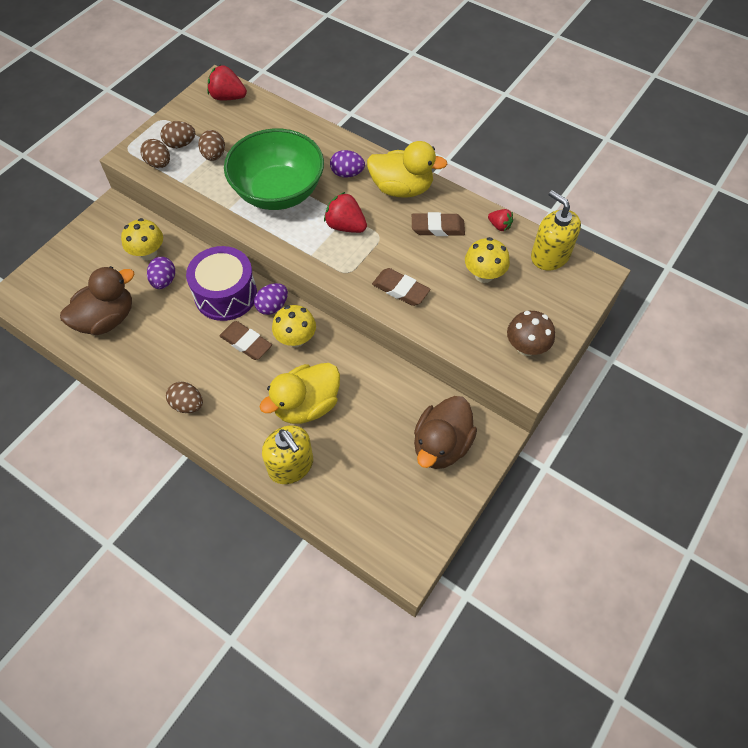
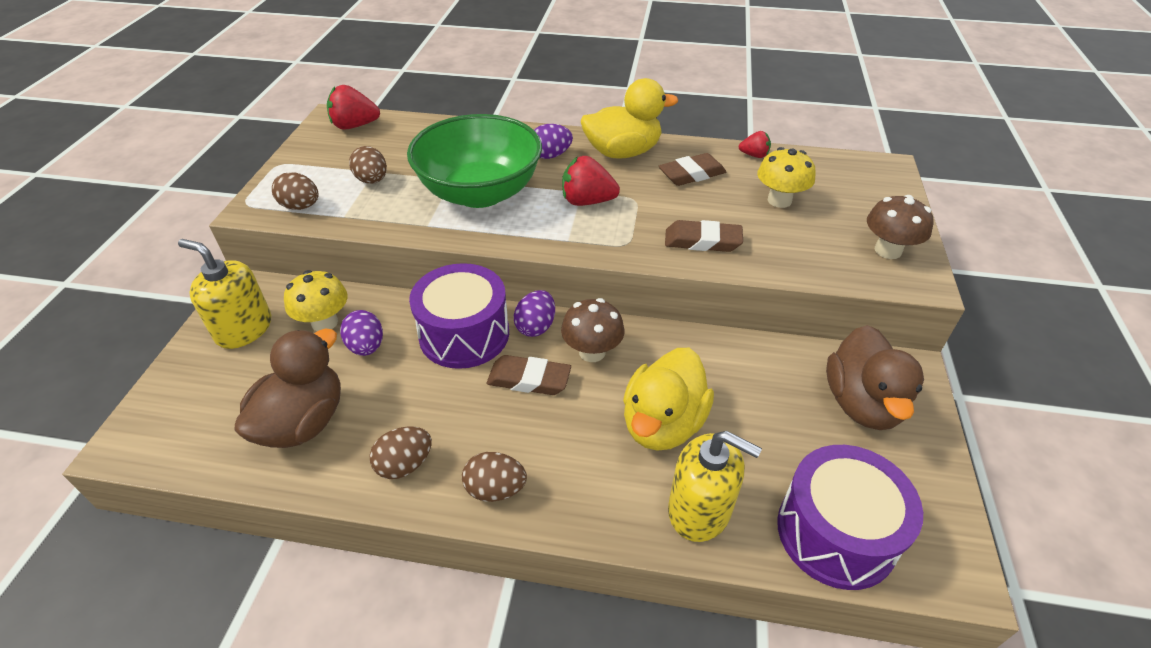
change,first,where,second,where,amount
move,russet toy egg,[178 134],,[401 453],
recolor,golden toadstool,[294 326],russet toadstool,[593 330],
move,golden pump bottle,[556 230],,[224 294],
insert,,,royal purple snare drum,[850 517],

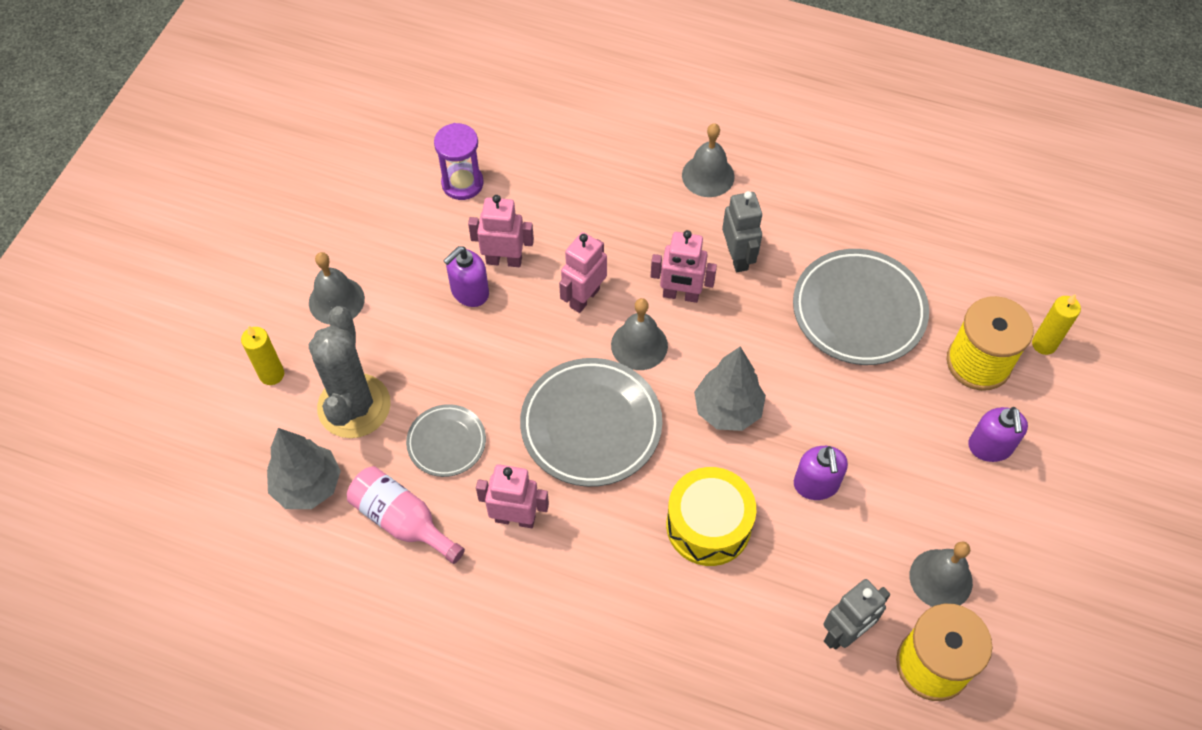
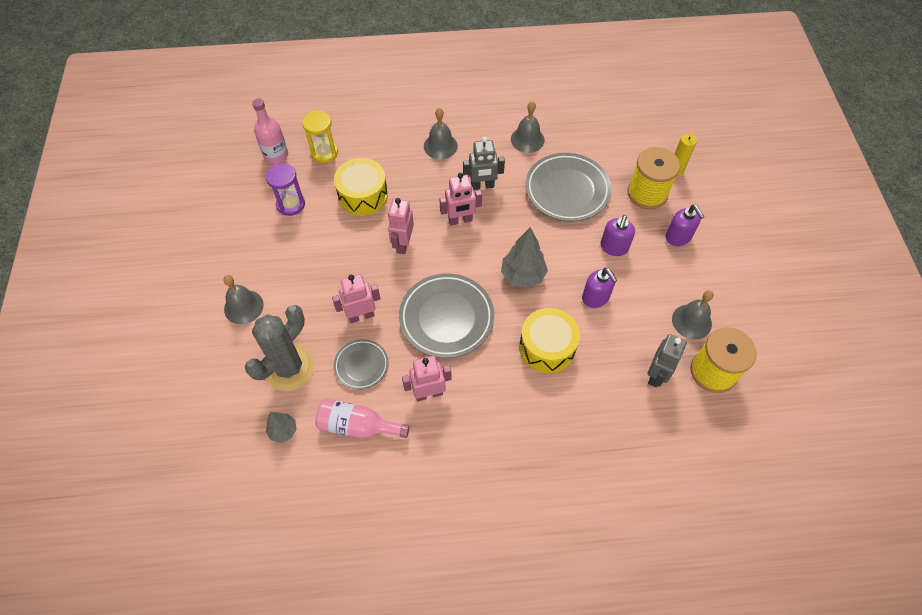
change,first,where,second,where,amount
delete,golden pillar candle,[262 355],,,
resize,ash-grey toy tree,[304 468],,[281 427],x0.59
rotate,ash-grey prickly plant,[350 372],,[280 348],60 degrees clockwise
move,royal purple pump bottle,[466 276],,[617 235],
move,rose-pink toy robot,[501 231],,[356 298],
move,ash-grey hand bell,[639 334],,[528 127],
rotate,ash-grey toy robot,[742 231],,[484 163],120 degrees clockwise
insert,,,rose-pink flask,[270 131],
insert,,,golden sand timer,[320 136],
insert,,,golden snare drum,[361 187],

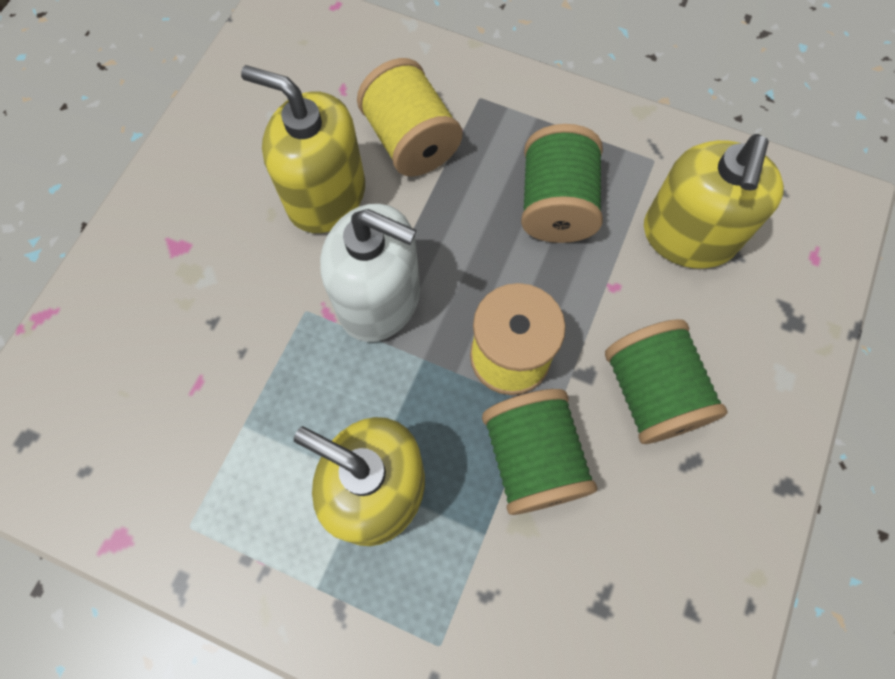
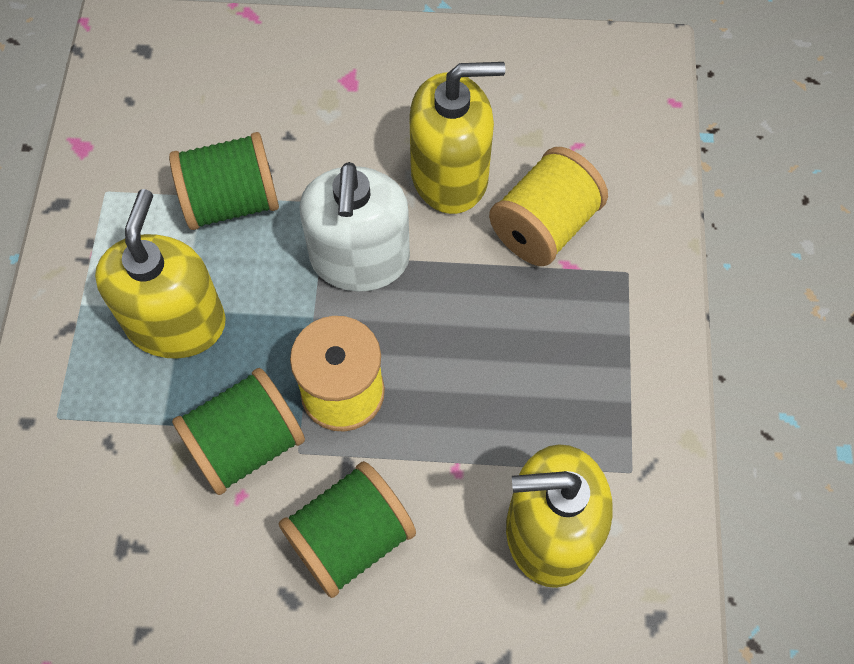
change,first,where,second,where,amount
rotate,golden pump bottle,[303 149],,[457 138],75 degrees clockwise
move,emerald spool,[562 183],,[224 181],

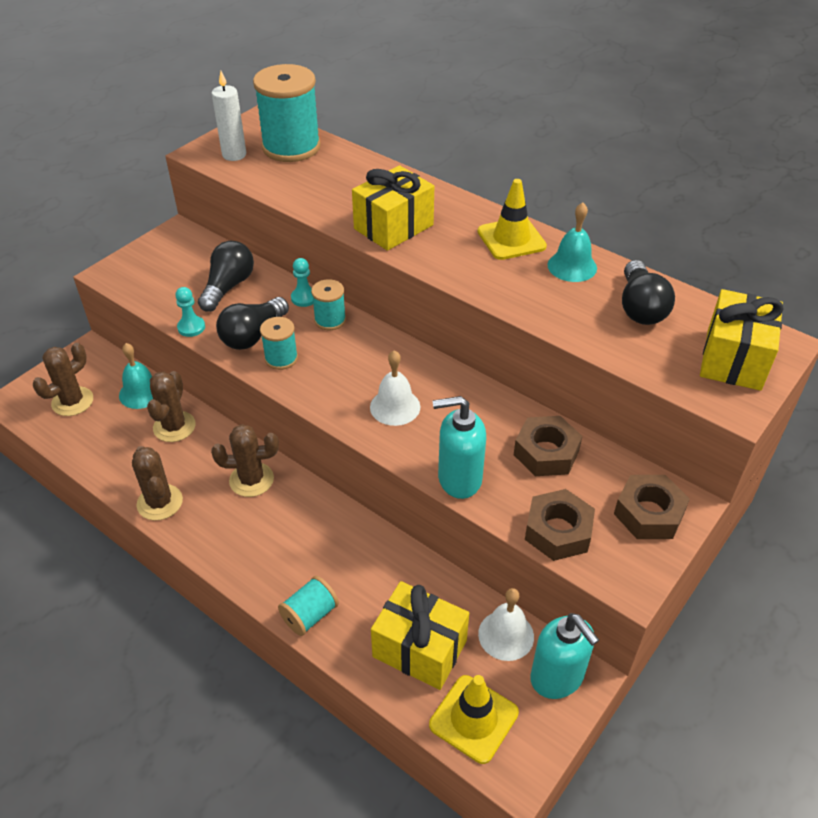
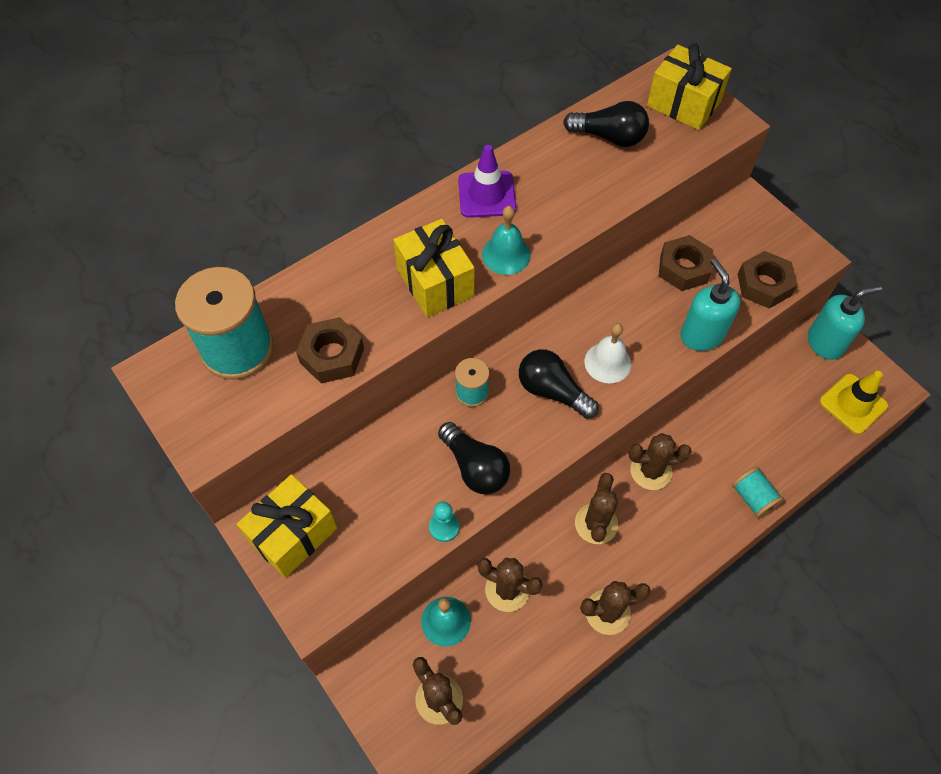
change,first,where,second,where,amount
move,jet-black bulb,[226 276],,[559 384],
delete,snow-white pillar candle,[228 116],,,
delete,aqua spool,[279 343],,,
delete,aqua pawn,[302 282],,,
move,golden present,[420 635],,[287 526],
rotate,aqua pump bottle,[459 447],,[710 304],150 degrees clockwise
recolor,golden road cone,[512 219],royal purple road cone,[487 181],
delete,snow-white hand bell,[506 624],,,
move,aqua hand bell,[572 242],,[506 240],
move,russet hex nut,[652 507],,[330 350],
insert,,,russet prickly plant,[660 461],

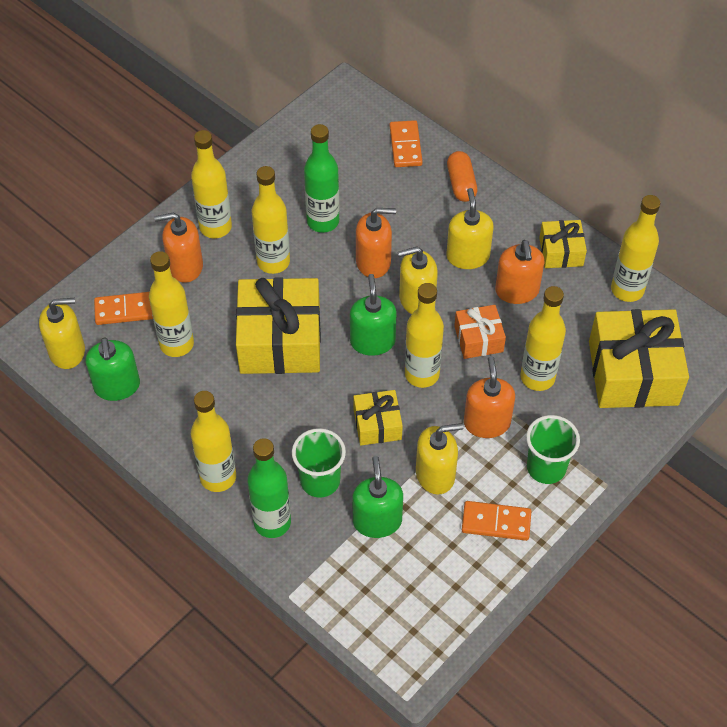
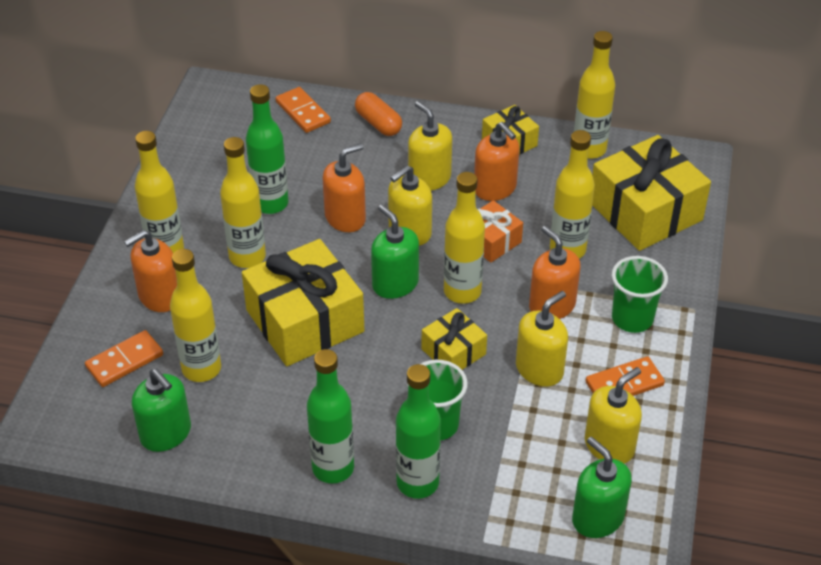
change,first,where,second,where,amount
move,golden pump bottle,[62 333],,[613 415],
recolor,golden flask,[213 441],emerald flask,[330 416],
move,emerald pump bottle,[377 497],,[602 487],

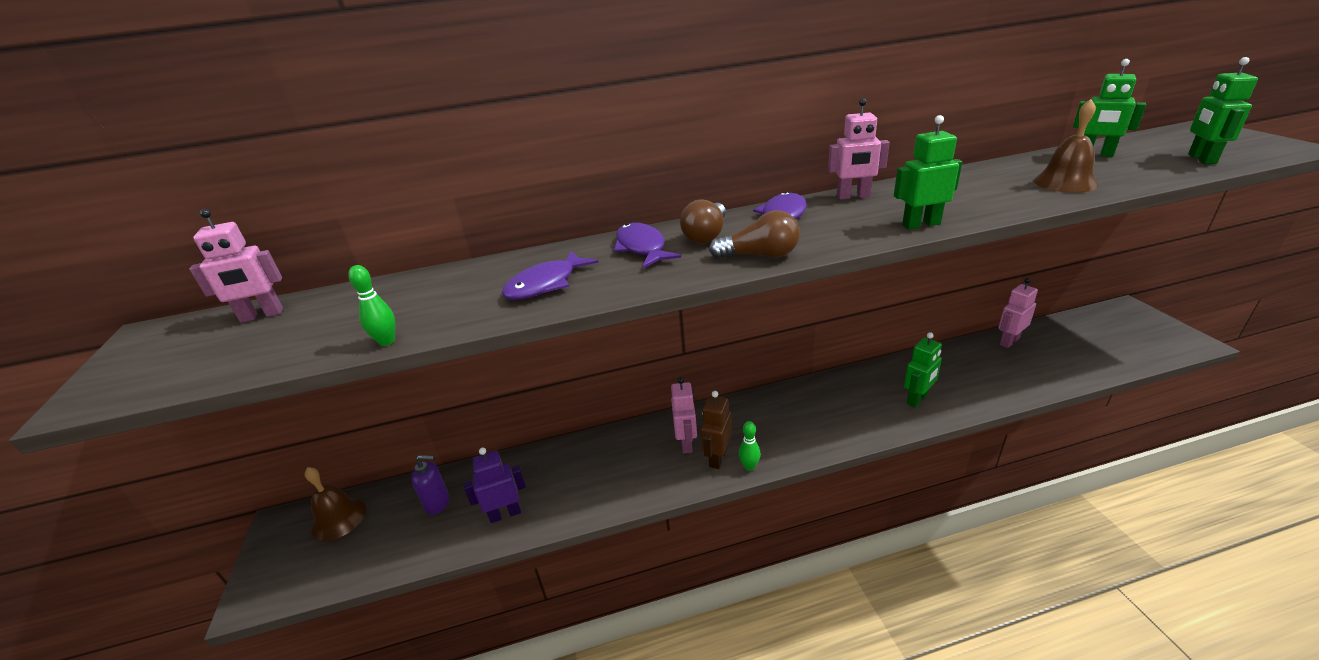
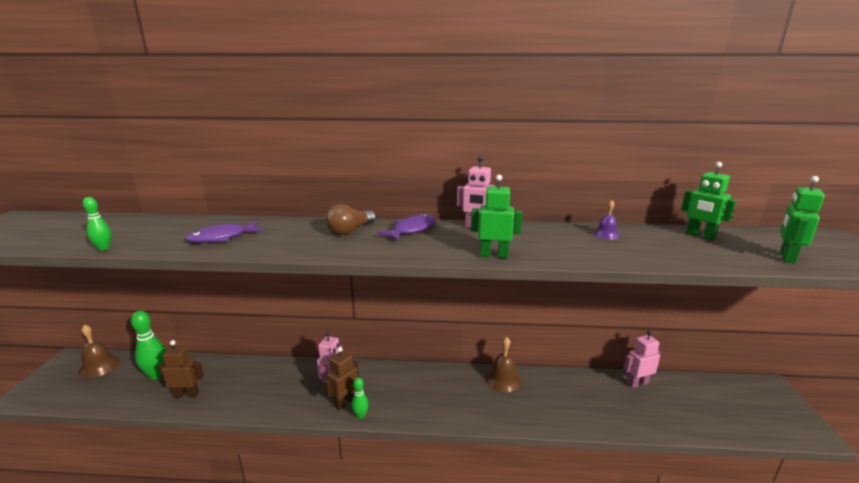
change,first,where,second,where,amount
delete,rose-pink toy robot,[236 266],,,
replace,royal purple pump bottle,[430 485],emerald skittle,[148 345],
recolor,royal purple toy robot,[495 485],russet toy robot,[181 369],
delete,royal purple fish,[647 245],,,
delete,russet bulb,[754 234],,,
delete,emerald toy robot,[923 369],,,
move,russet hand bell,[1066 146],,[503 364],
insert,,,royal purple hand bell,[606 220],

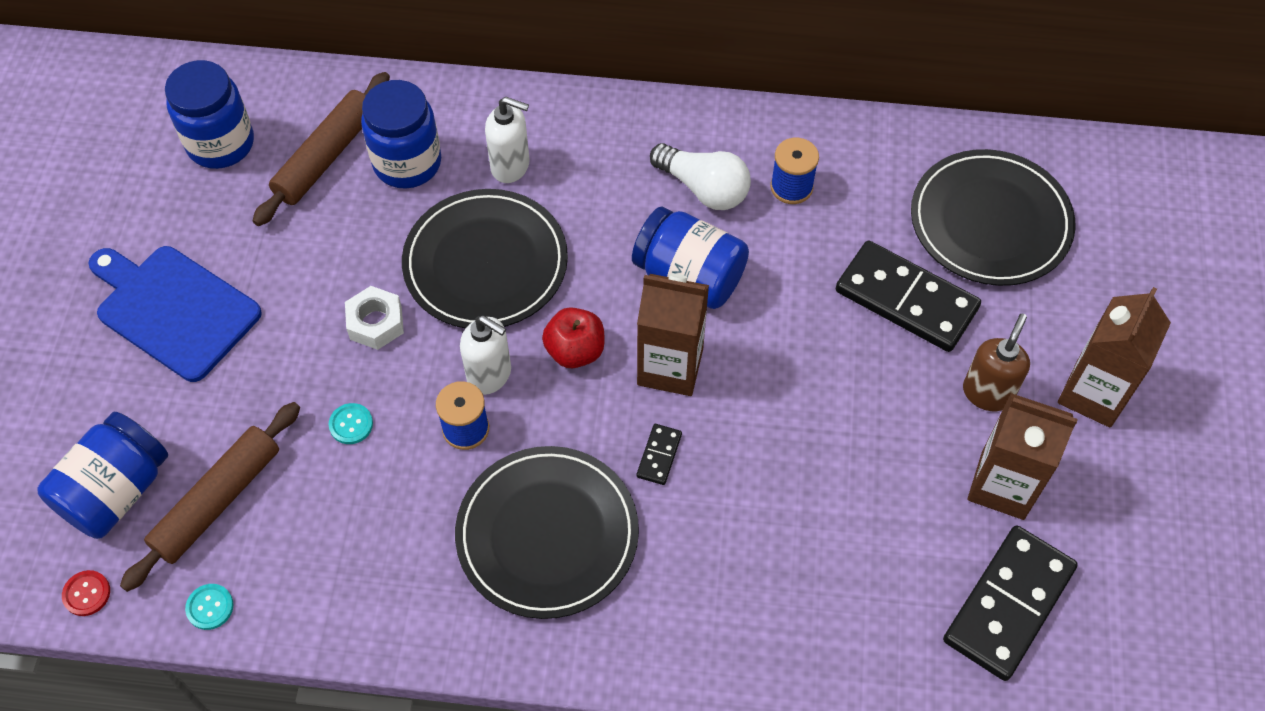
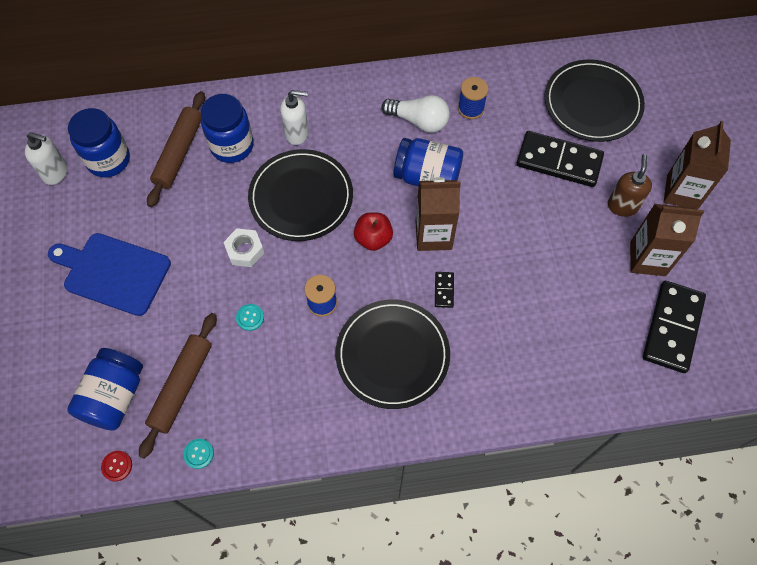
change,first,where,second,where,amount
move,snow-white pump bottle,[485 355],,[46 158],

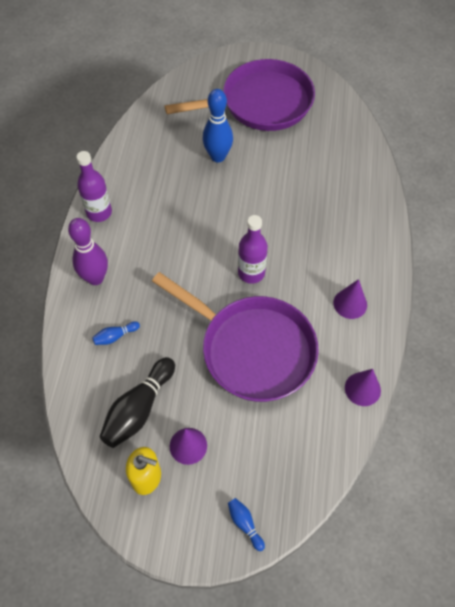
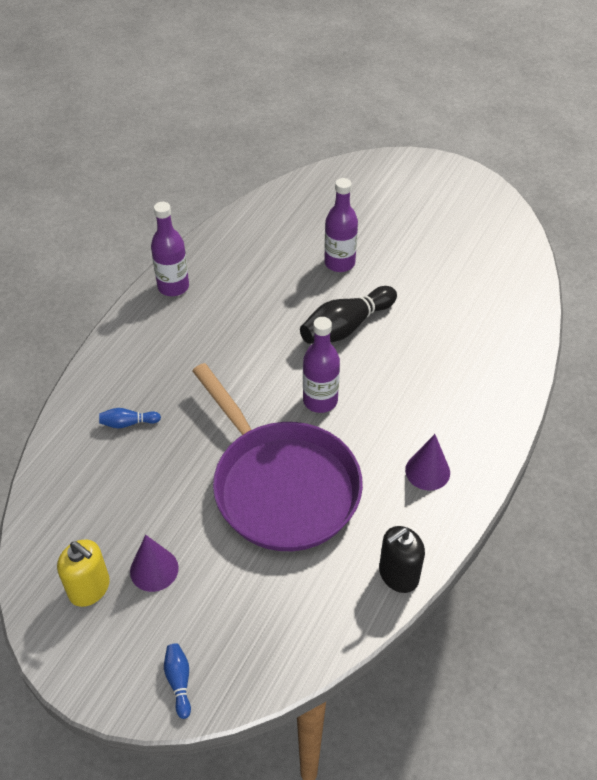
change,first,where,second,where,amount
delete,royal purple skittle,[88 251],,,
move,jet-black skittle,[137 402],,[348 315],
delete,royal purple skillet,[240 95],,,
replace,blue skittle,[218 126],royal purple flask,[341 225],
replace,royal purple cone,[363 387],jet-black pump bottle,[402 559],

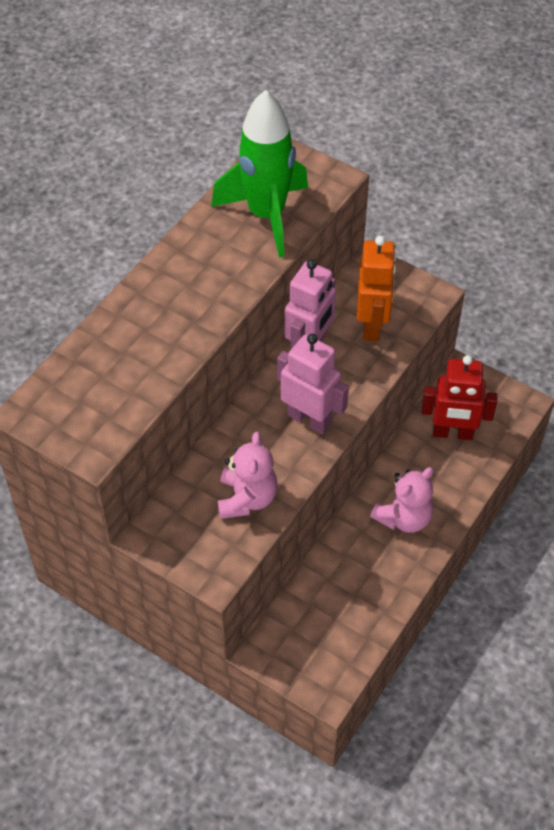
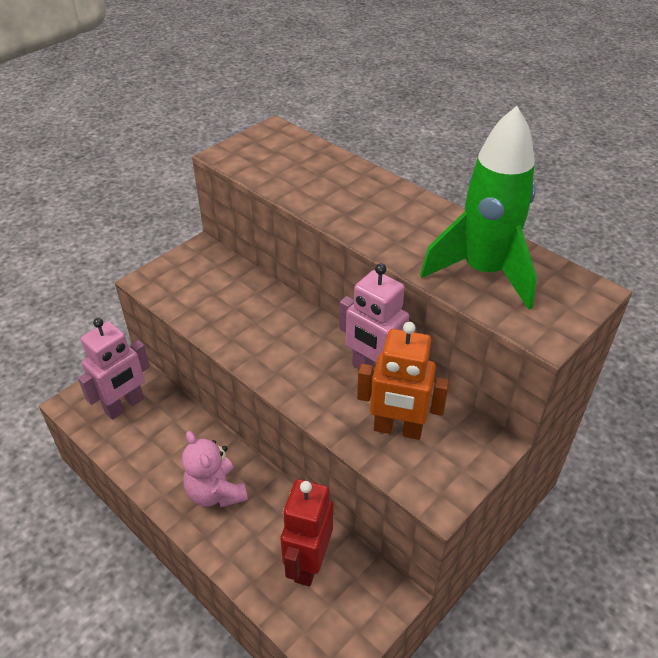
change,first,where,second,where,amount
delete,rose-pink teddy,[248 475],,,
move,rose-pink toy robot,[313 384],,[114 369],

